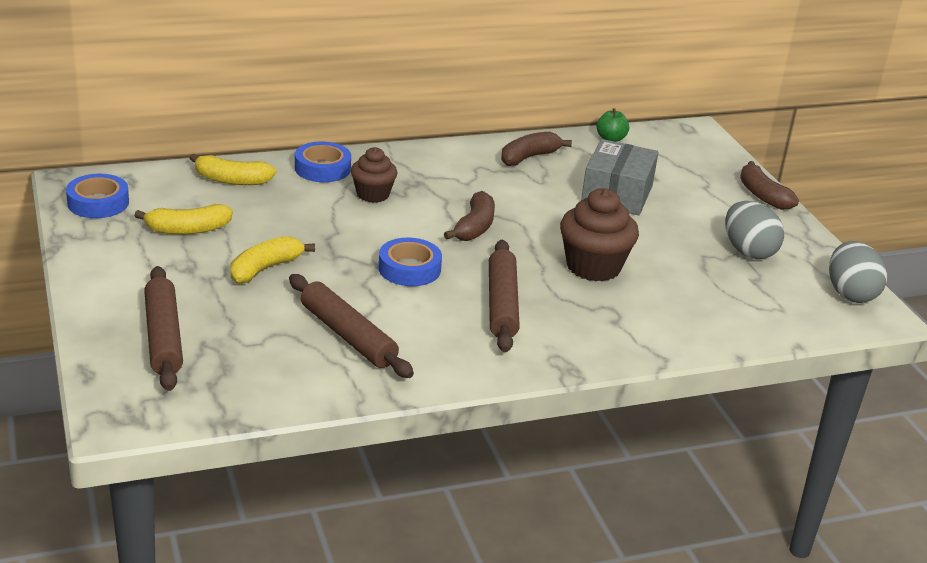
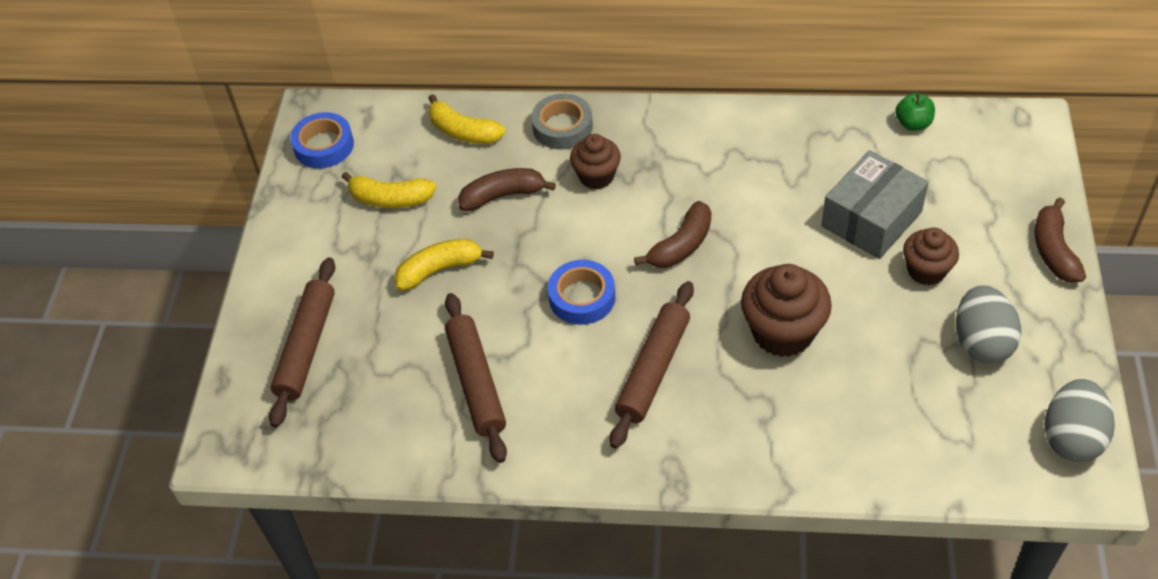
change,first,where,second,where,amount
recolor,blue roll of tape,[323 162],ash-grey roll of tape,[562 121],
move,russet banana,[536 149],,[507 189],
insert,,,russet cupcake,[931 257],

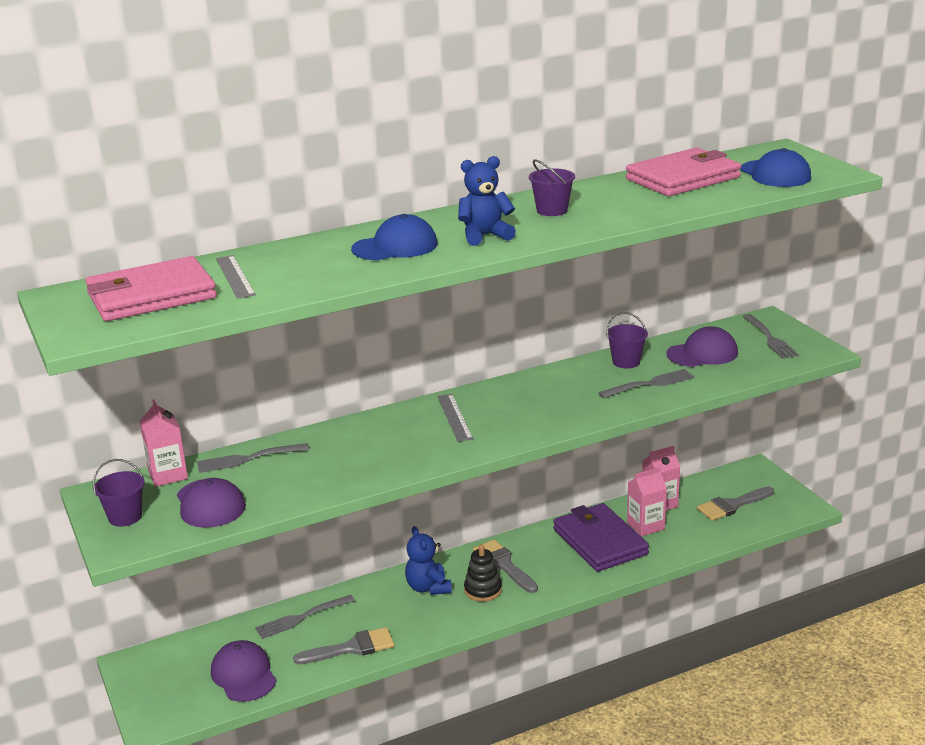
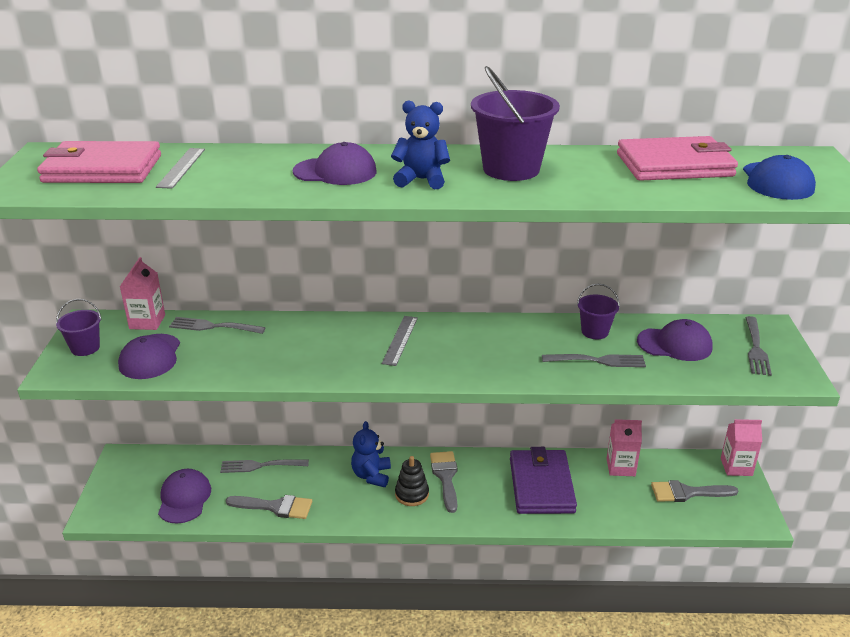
change,first,where,second,where,amount
recolor,blue peaked cap,[394 237],royal purple peaked cap,[335 163],
resize,royal purple pail,[552 187],,[515 123],x1.83
move,rose-pink juice carton,[647 501],,[741 447],

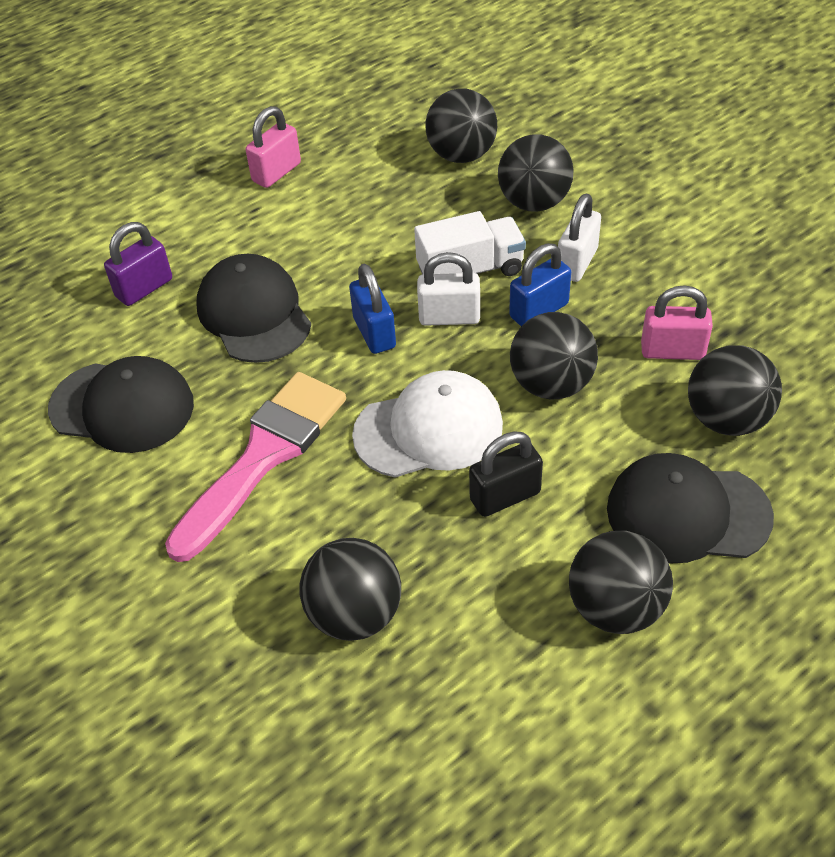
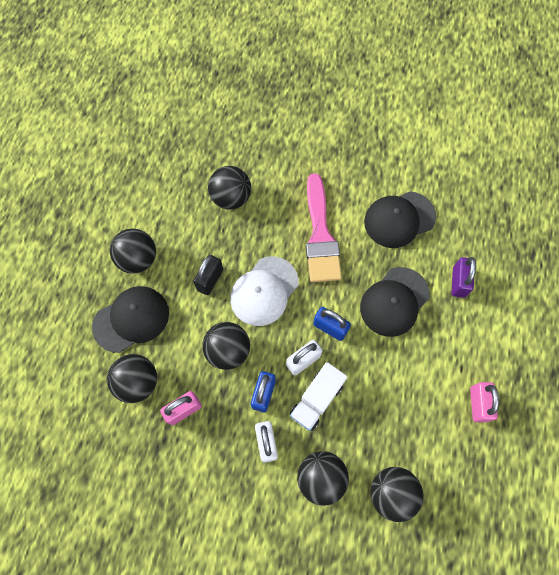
change,first,where,second,where,amount
rotate,jet-black peaked cap,[253 308],,[395 302],105 degrees clockwise

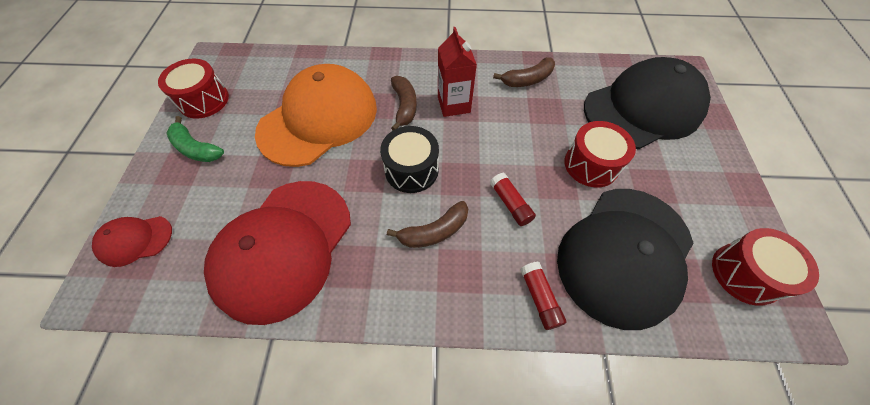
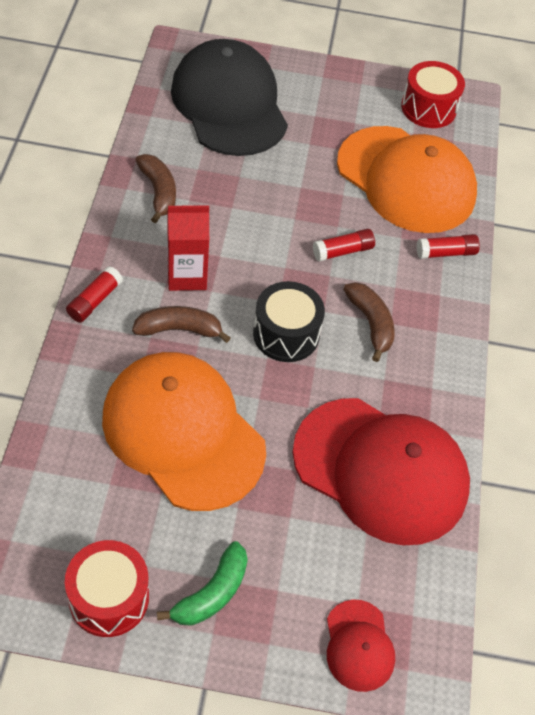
change,first,where,second,where,amount
recolor,jet-black peaked cap,[625 259],bright orange peaked cap,[407 179],
delete,crimson snare drum,[600 154],,,
insert,,,crimson stick of glue,[94 294],

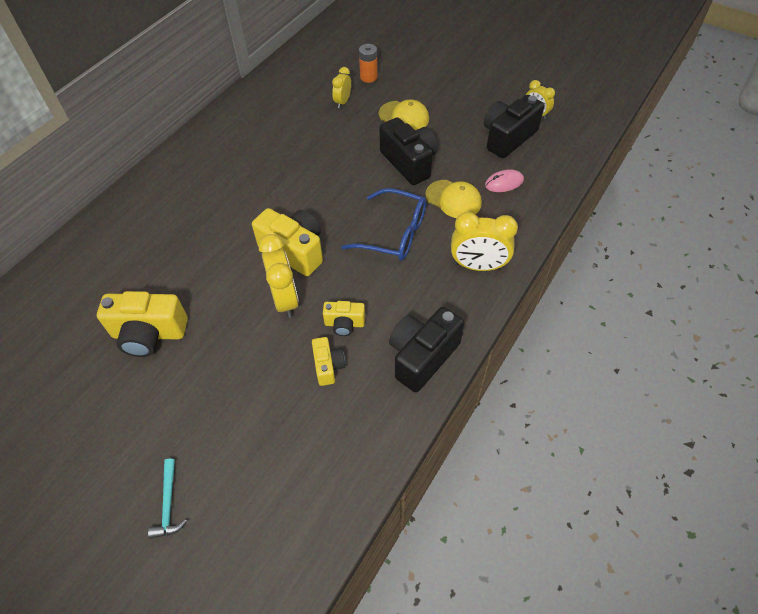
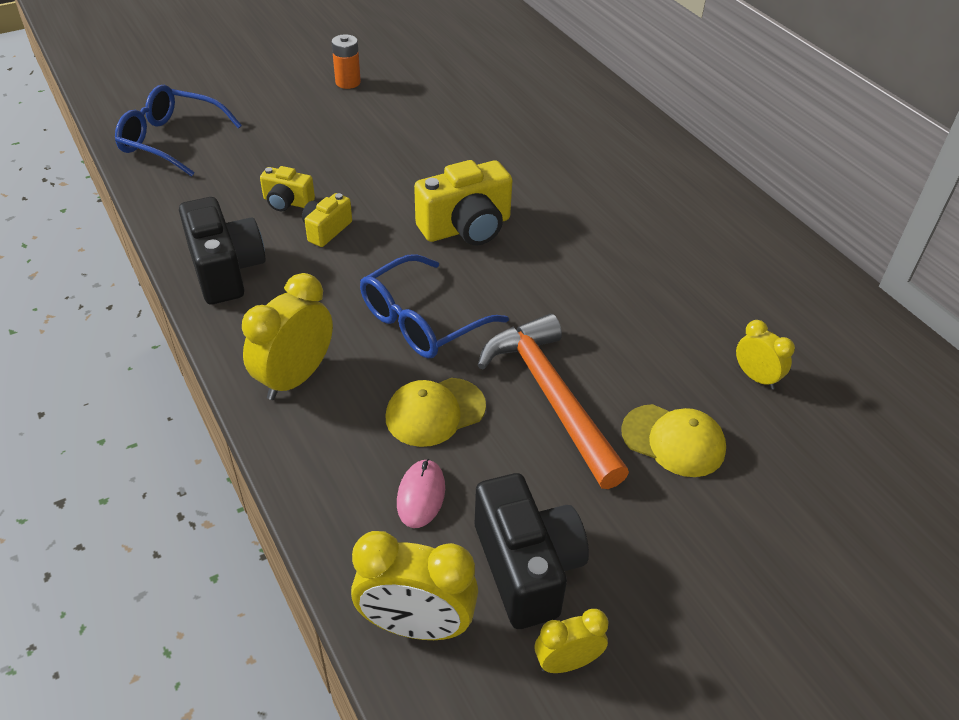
change,first,where,second,where,amount
delete,golden compact camera,[142 324],,,
delete,aqua carpenter's hammer,[167 499],,,
move,golden bedside clock,[278 276],,[414 585],
move,bright orange battery,[368 63],,[346 61],
rotate,golden peaked cap,[404 114],,[673 440],120 degrees counterclockwise
replace,jet-black compact camera,[408 151],bright orange carpenter's hammer,[553 401],
insert,,,blue eyeglasses,[178 131],

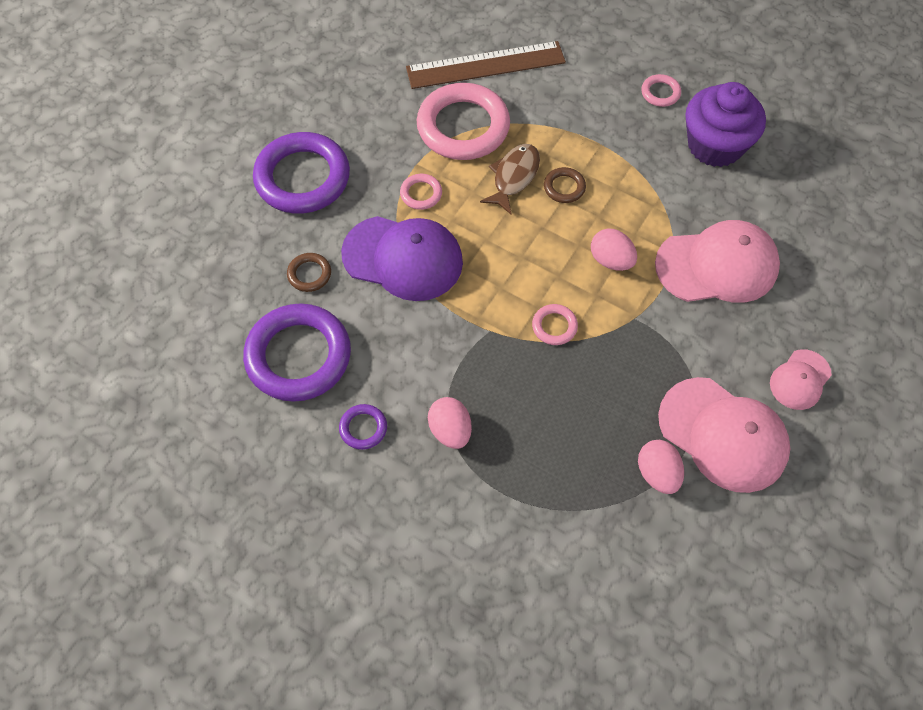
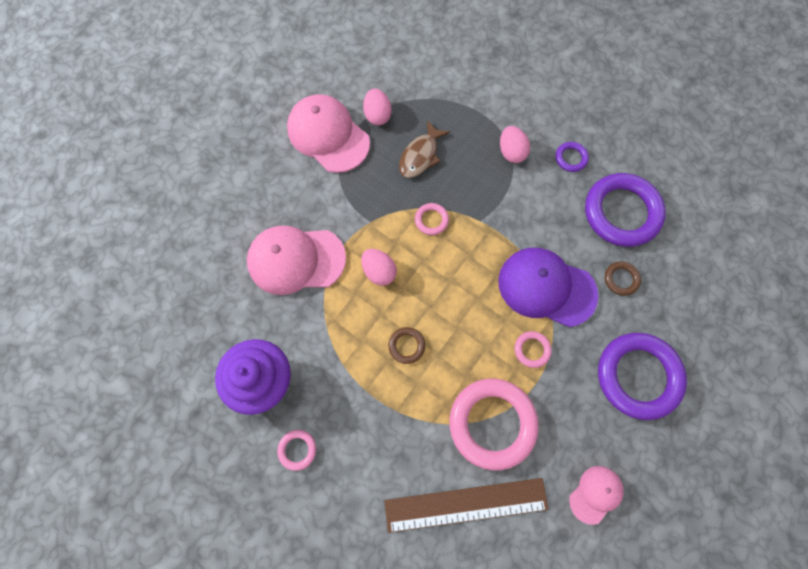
change,first,where,second,where,amount
move,russet fish,[510 179],,[424 149],
move,rose-pink peaked cap,[801 379],,[596 495],

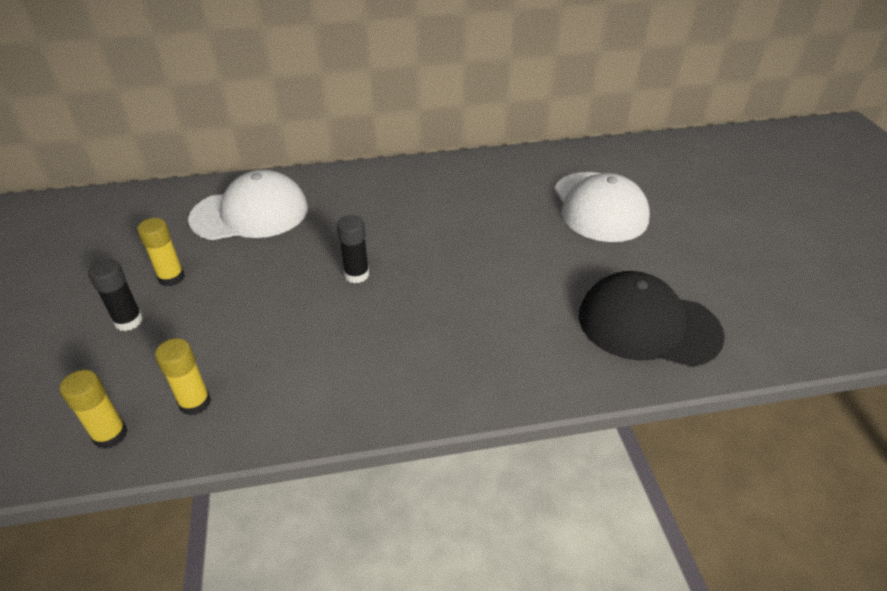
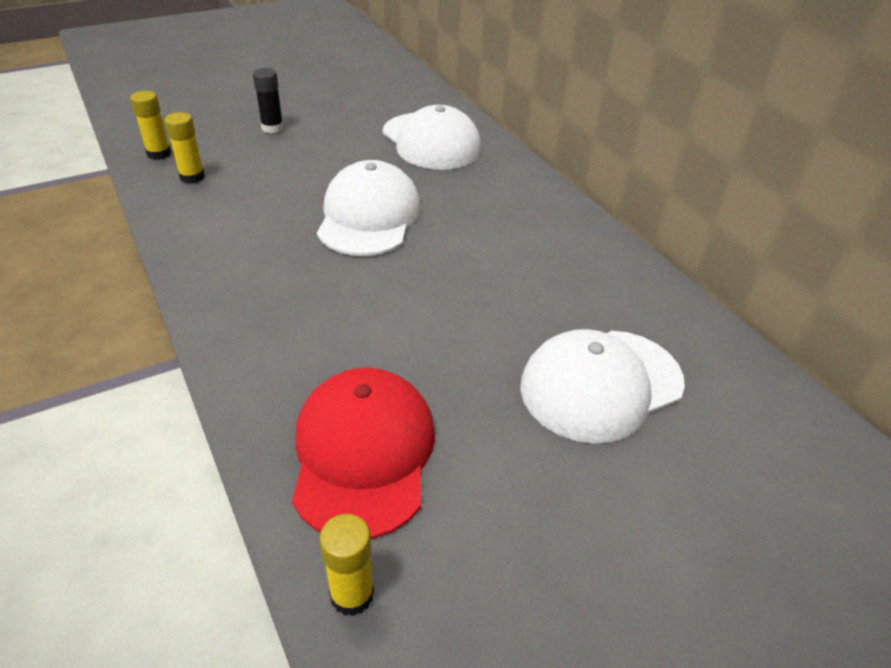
change,first,where,second,where,amount
move,golden stick of glue,[161 252],,[346 565],
replace,jet-black stick of glue,[353 249],snow-white peaked cap,[369 208],
recolor,jet-black peaked cap,[652 319],crimson peaked cap,[363 453],

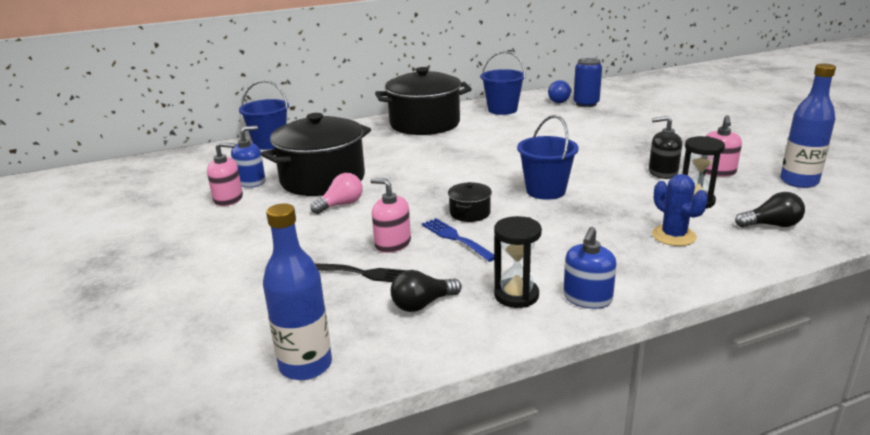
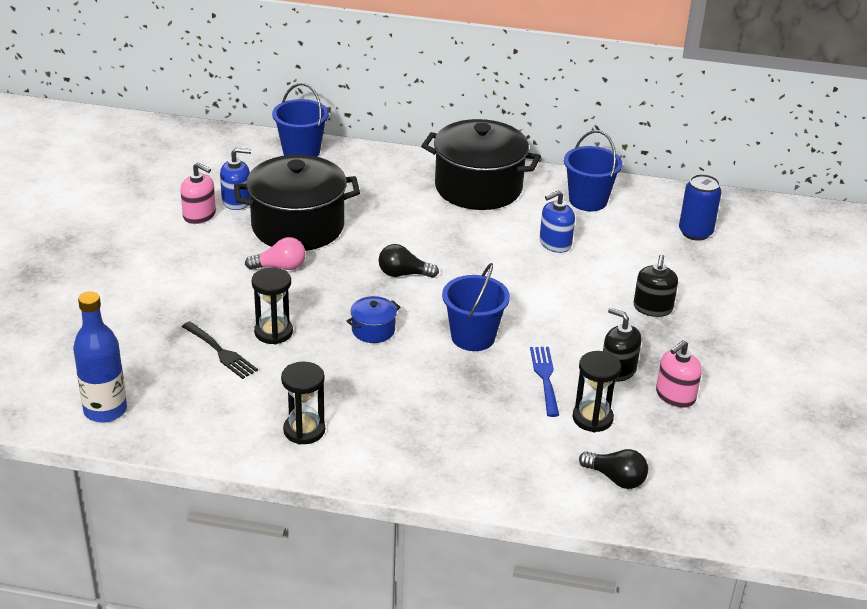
change,first,where,second,where,amount
replace,rose-pink pump bottle,[390 215],jet-black sand timer,[272 305],
move,jet-black bulb,[426 291],,[408 261],
move,blue dinner fork,[458 240],,[544 382],
recolor,jet-black pot,[470 202],blue pot,[373 319],
delete,blue bulb,[560 91],,,
move,blue pump bottle,[589 268],,[557 221],
delete,blue prickly plant,[680 210],,,
delete,blue flask,[808 125],,,
insert,,,jet-black pump bottle,[656 285],

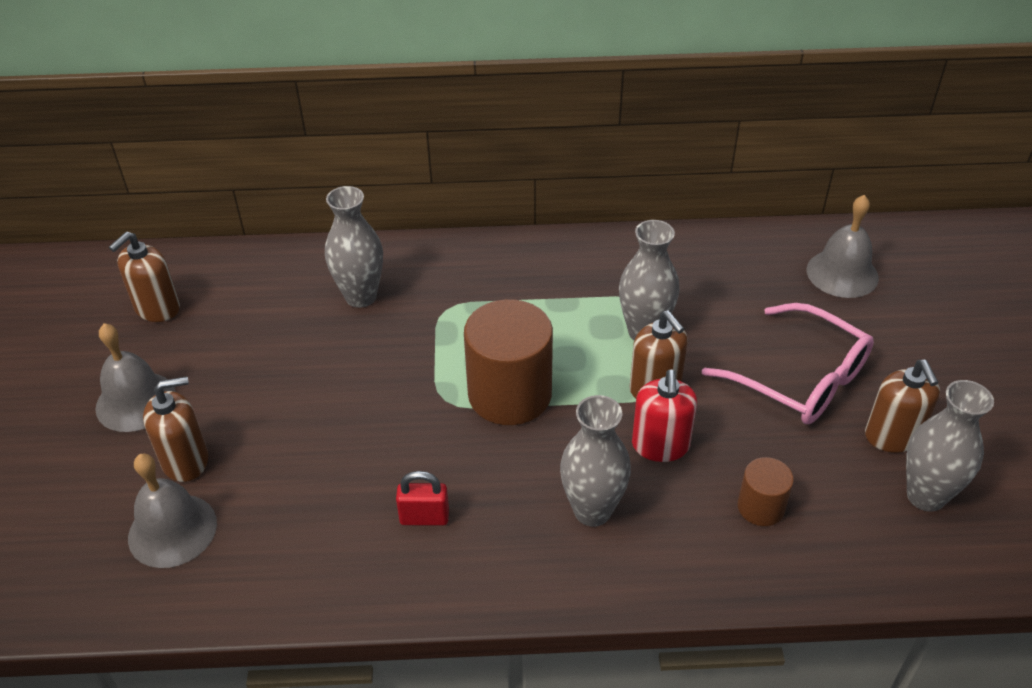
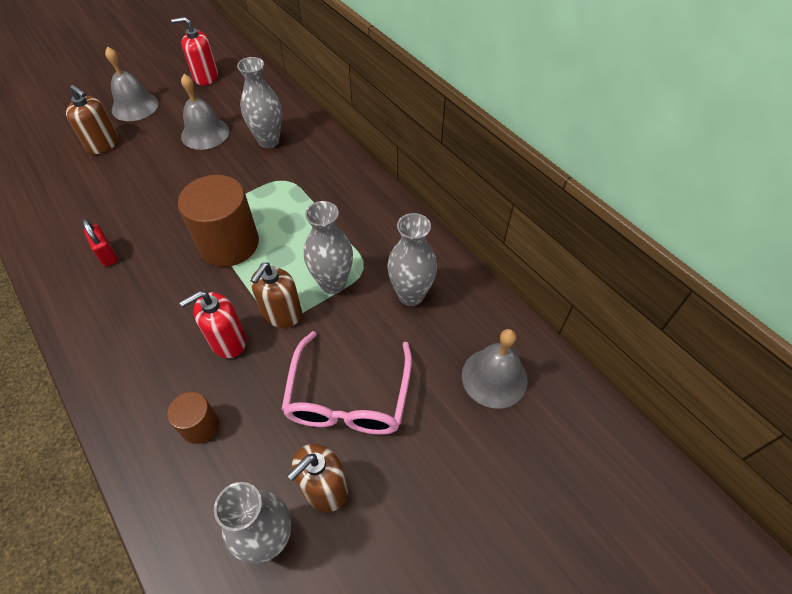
change,first,where,second,where,amount
recolor,russet pump bottle,[144 277],crimson pump bottle,[194 51],
move,ash-grey hand bell,[172 510],,[205 112],
move,ash-grey tall vase,[595 461],,[412 259],

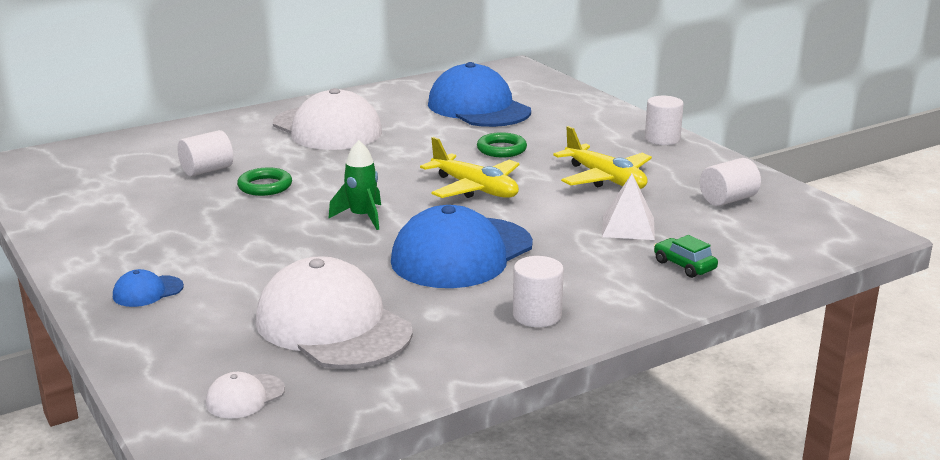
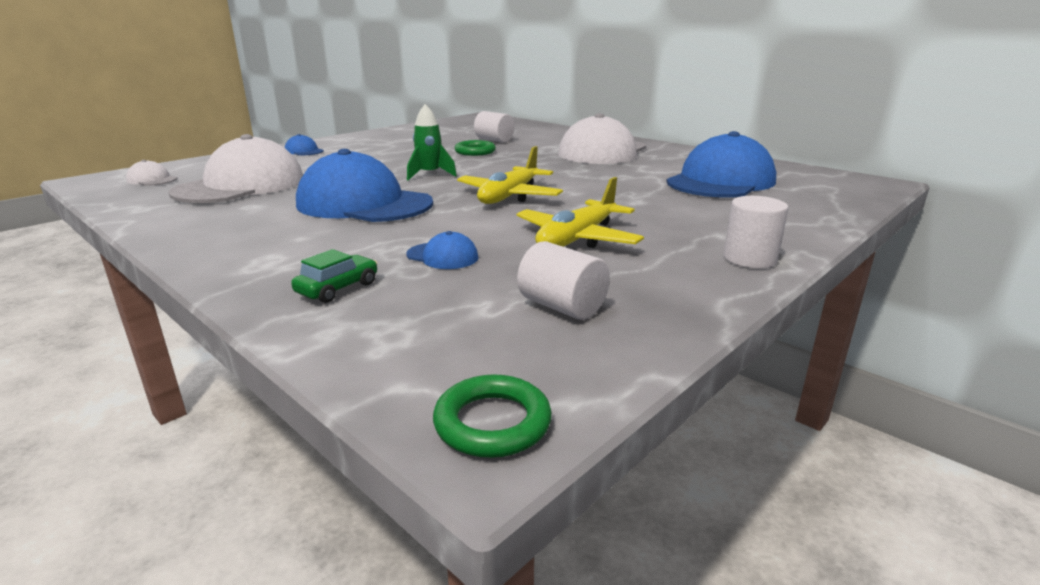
change,first,where,second,where,amount
move,emerald ring,[502 144],,[492 416],
delete,snow-white solid cylinder,[538 291],,,
replace,snow-white pyramid,[628 207],blue peaked cap,[442 250],

